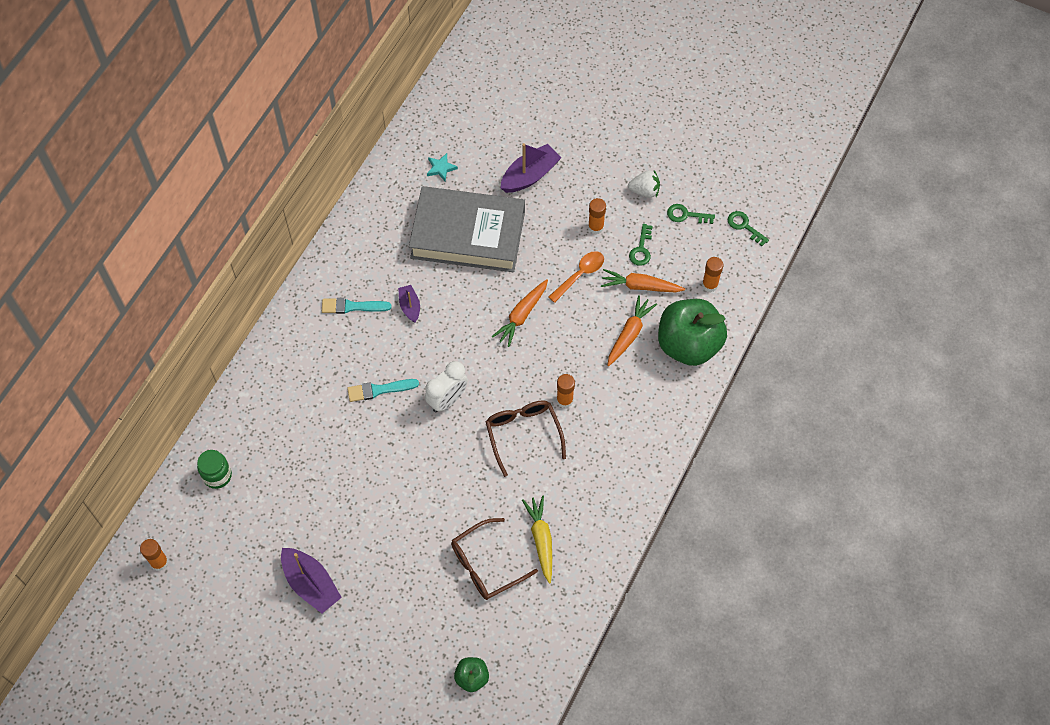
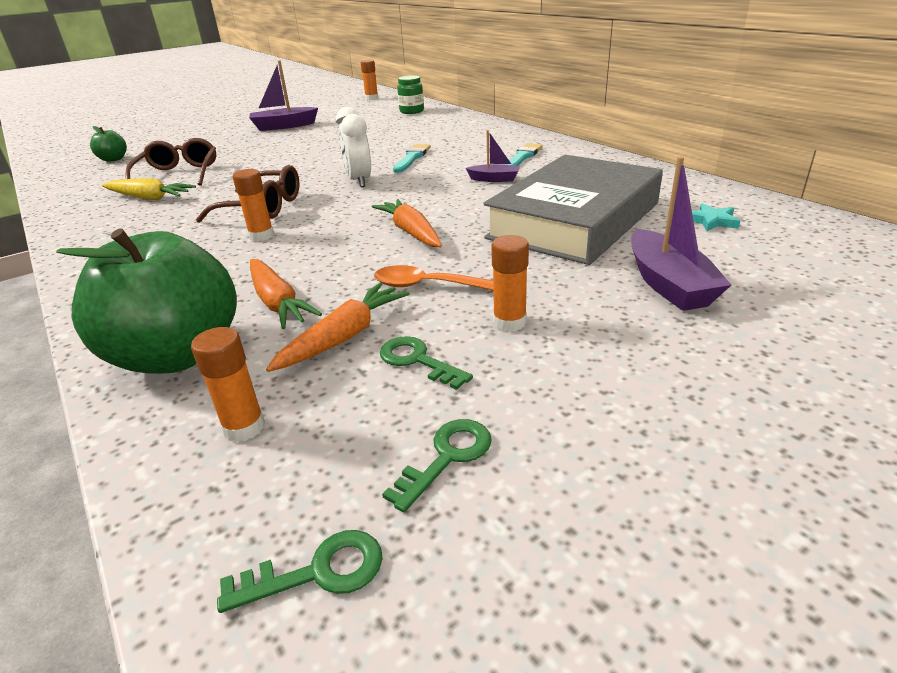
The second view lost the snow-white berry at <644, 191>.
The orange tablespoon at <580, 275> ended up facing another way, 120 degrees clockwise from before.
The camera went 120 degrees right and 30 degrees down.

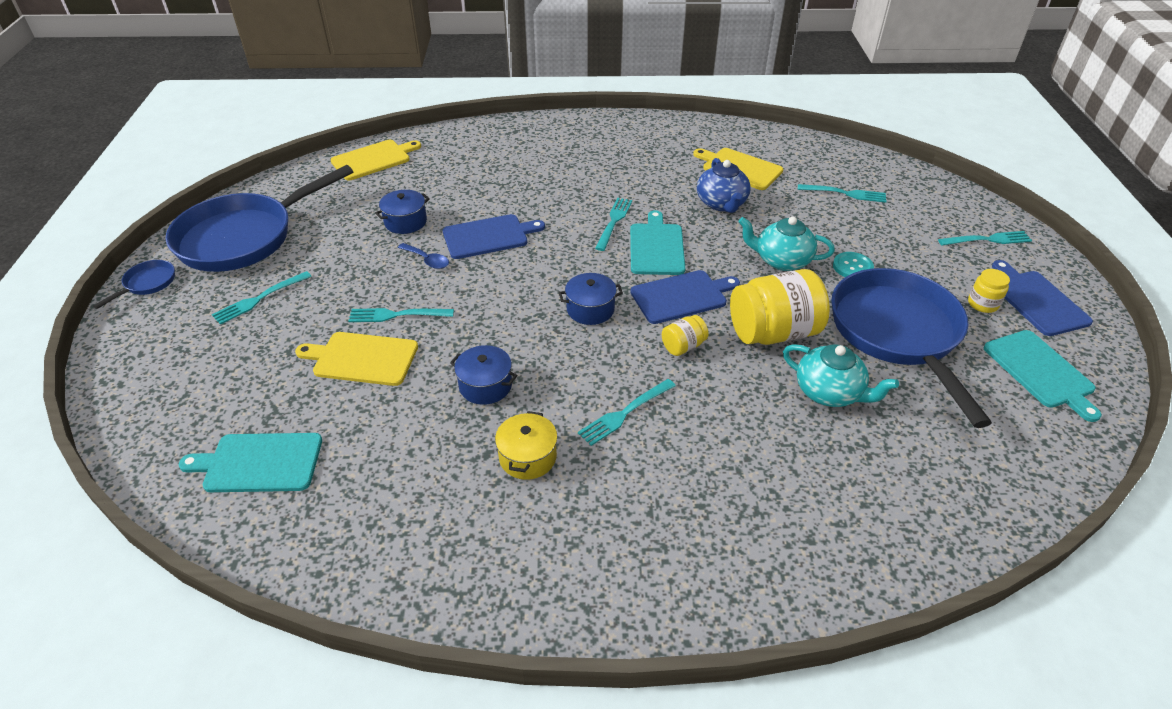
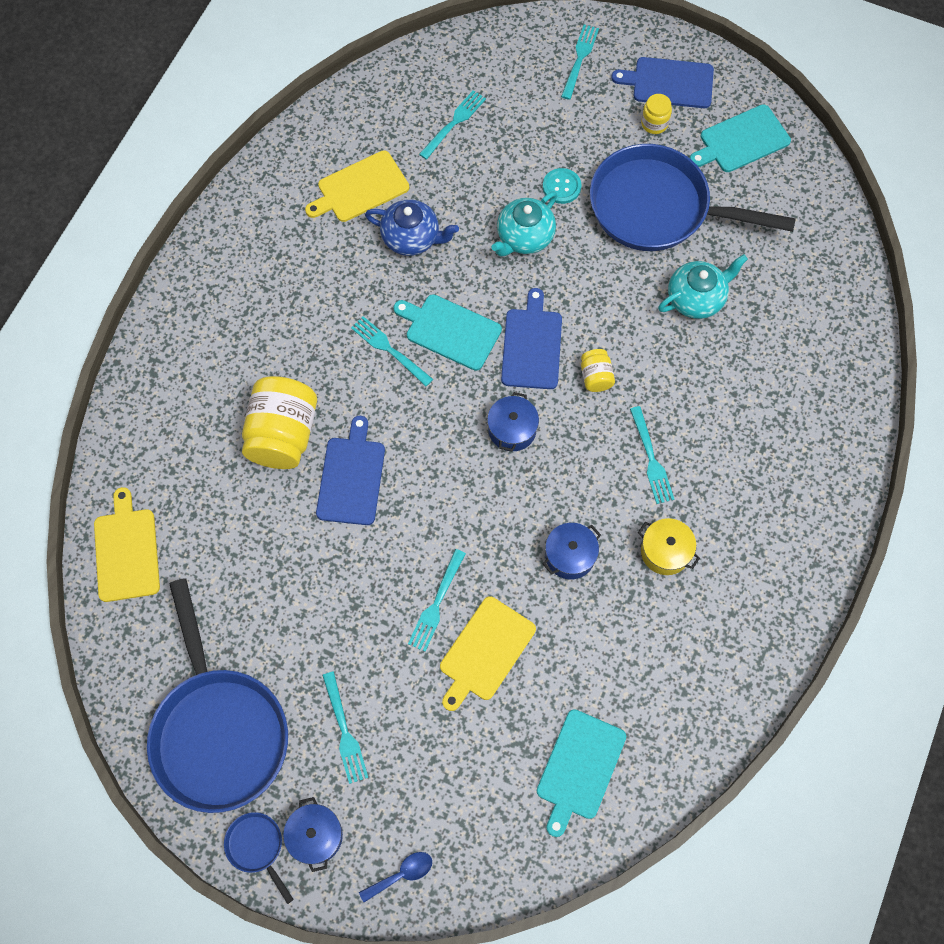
The cobalt cooking pot ended up elsewhere, having gone from <405, 222> to <315, 836>.
The cobalt tablespoon ended up elsewhere, having gone from <427, 260> to <402, 874>.
The yellow jar ended up elsewhere, having gone from <773, 332> to <283, 434>.
The turquoise chopping board at <1040, 371> ended up facing another way, 150 degrees clockwise from before.
The camera went 65 degrees left and 25 degrees up.

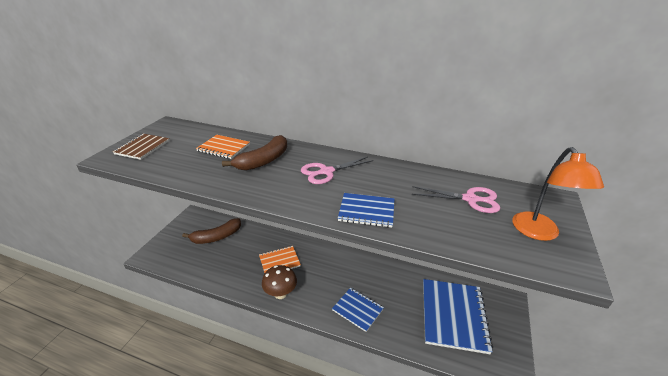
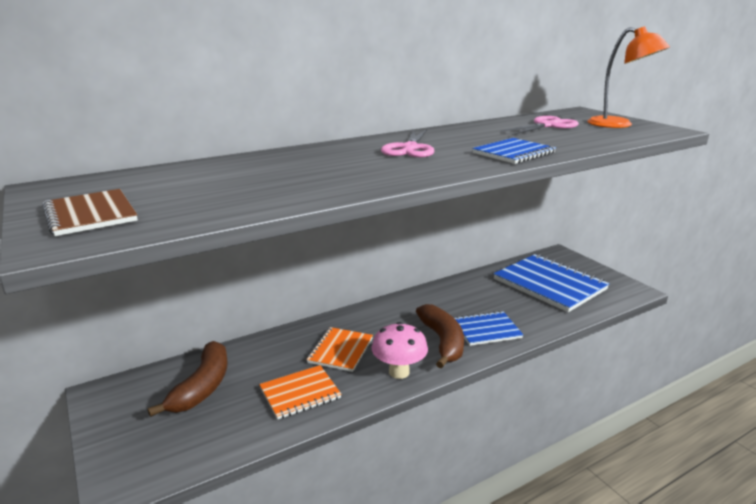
The orange notepad ended up elsewhere, having gone from <223, 148> to <300, 393>.
The brown banana ended up elsewhere, having gone from <264, 160> to <442, 341>.
What was the brown toadstool at <280, 293> turned into the rose-pink toadstool at <399, 372>.
The camera went 50 degrees left and 10 degrees down.

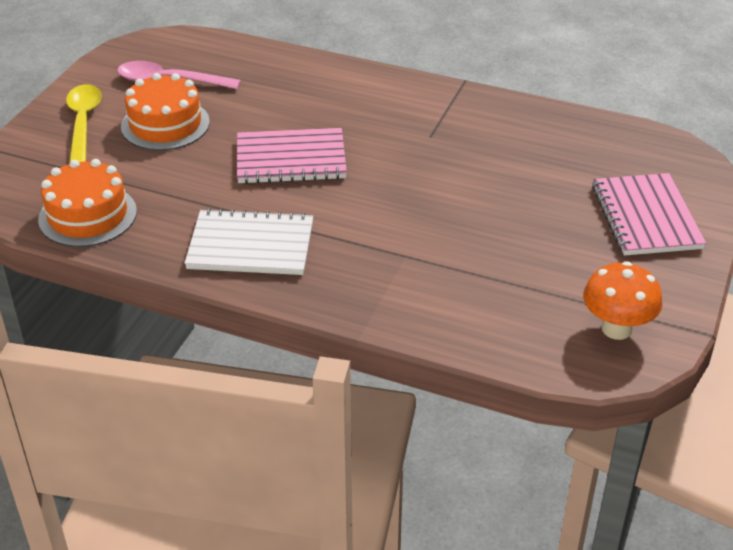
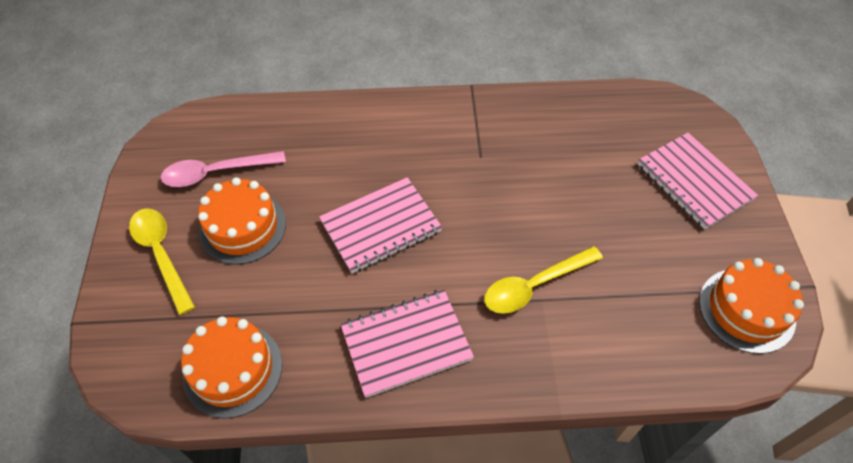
What was the snow-white notepad at <251, 246> turned into the rose-pink notepad at <406, 343>.
Where the orange toadstool stood at <616, 329>, the orange layer cake came to stand at <746, 310>.
The second view gained the yellow tablespoon at <534, 286>.
The camera went 25 degrees left and 15 degrees up.

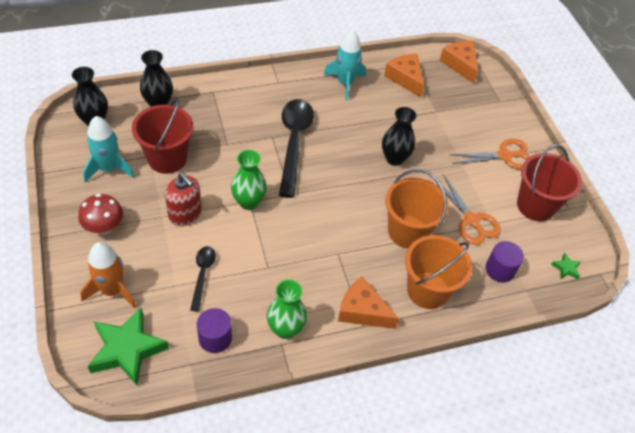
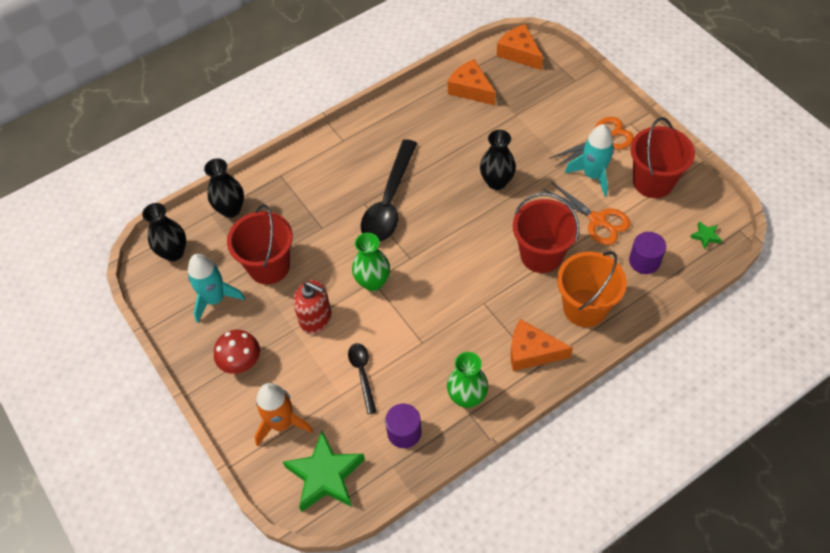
The turquoise spaceship ended up elsewhere, having gone from <345, 83> to <593, 175>.
The jet-black tablespoon at <294, 142> ended up facing another way, 150 degrees counterclockwise from before.
What was the orange pail at <407, 232> turned into the crimson pail at <541, 255>.
The camera went 10 degrees left and 5 degrees up.

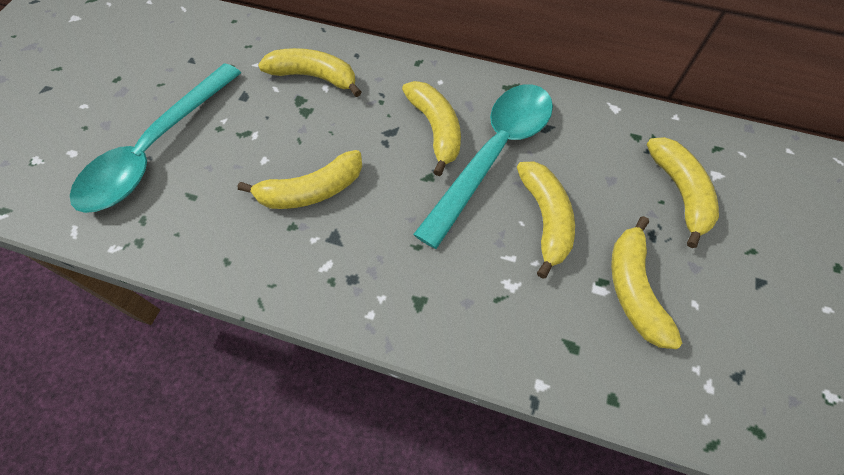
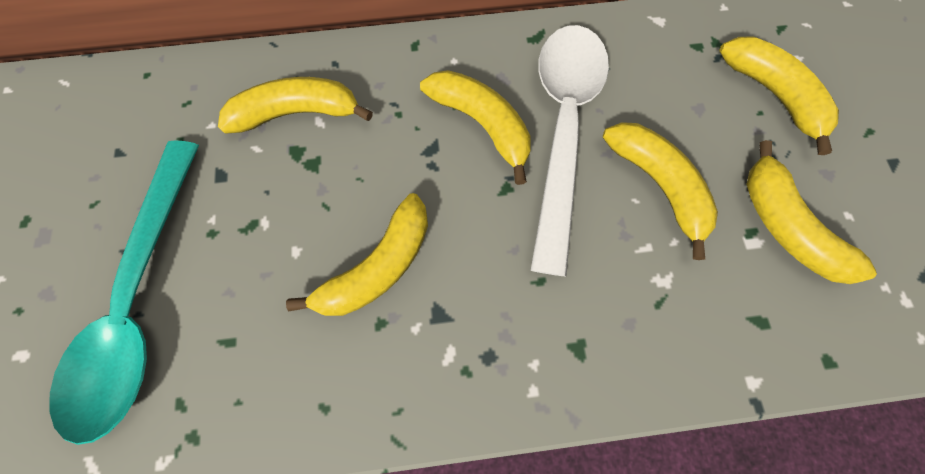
What was the turquoise tablespoon at <493, 154> turned into the snow-white tablespoon at <563, 129>.
The camera went 25 degrees left and 10 degrees up.

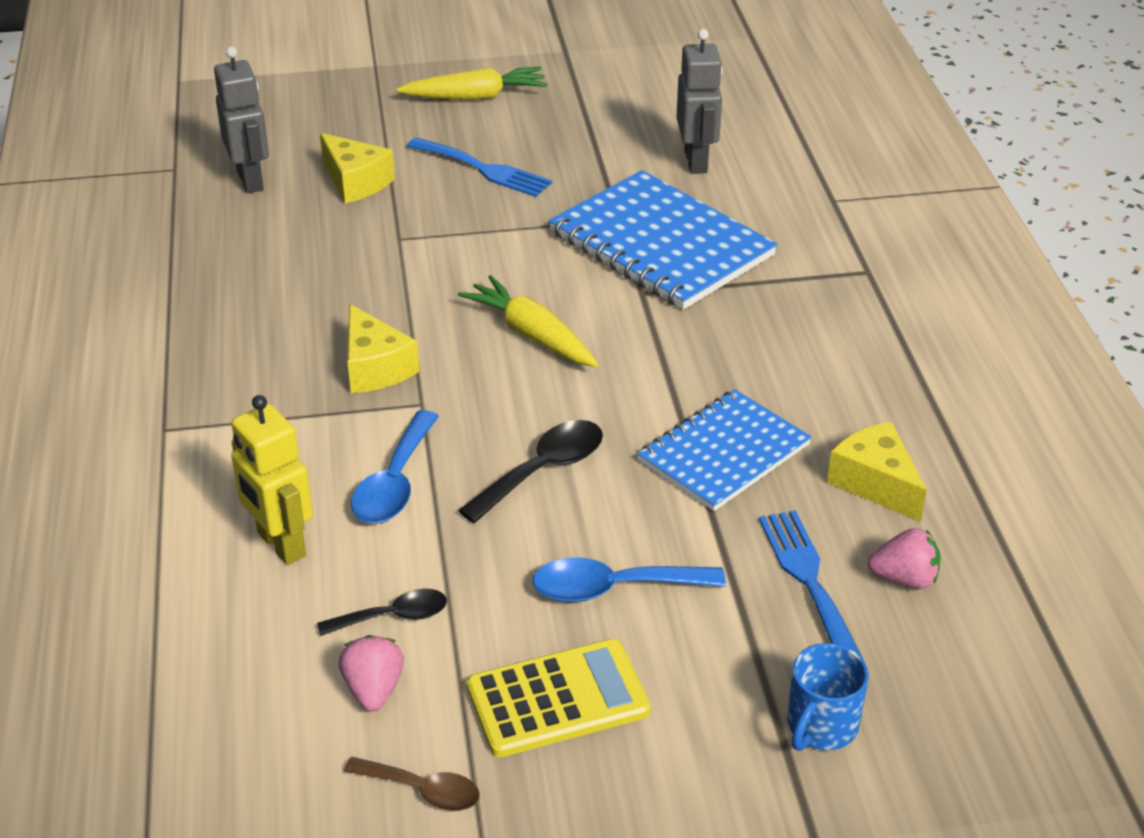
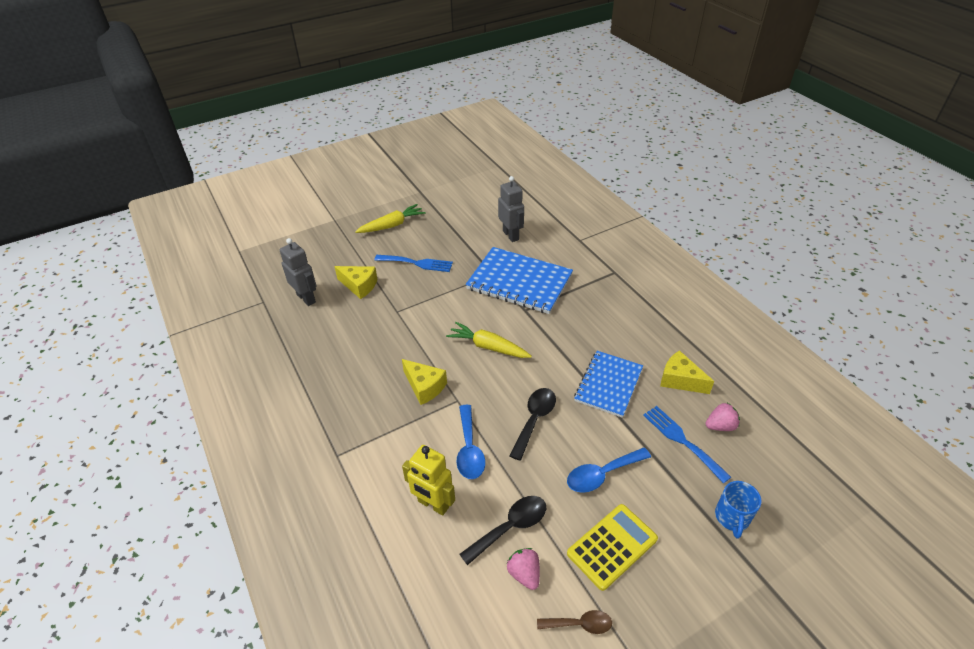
The size of the jet-black tablespoon at <393, 617> changed by a factor of 1.50.
The camera went 20 degrees left and 5 degrees up.

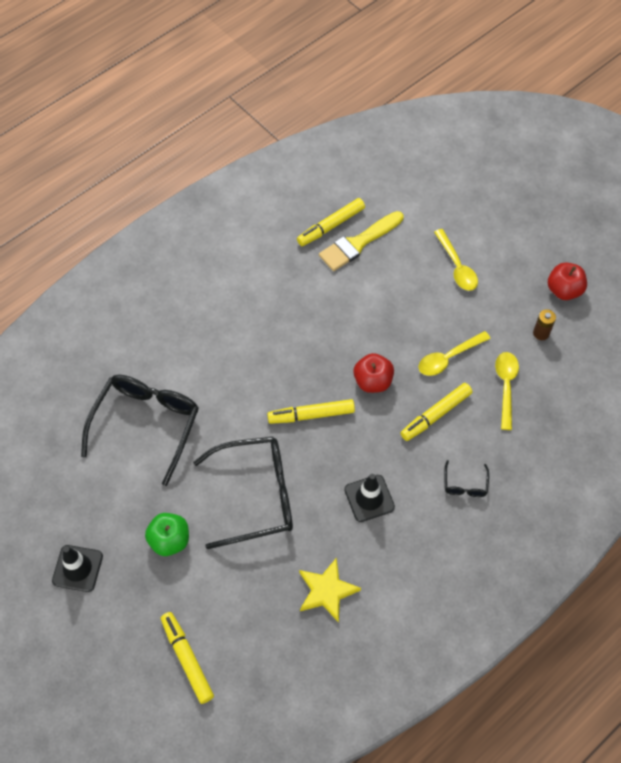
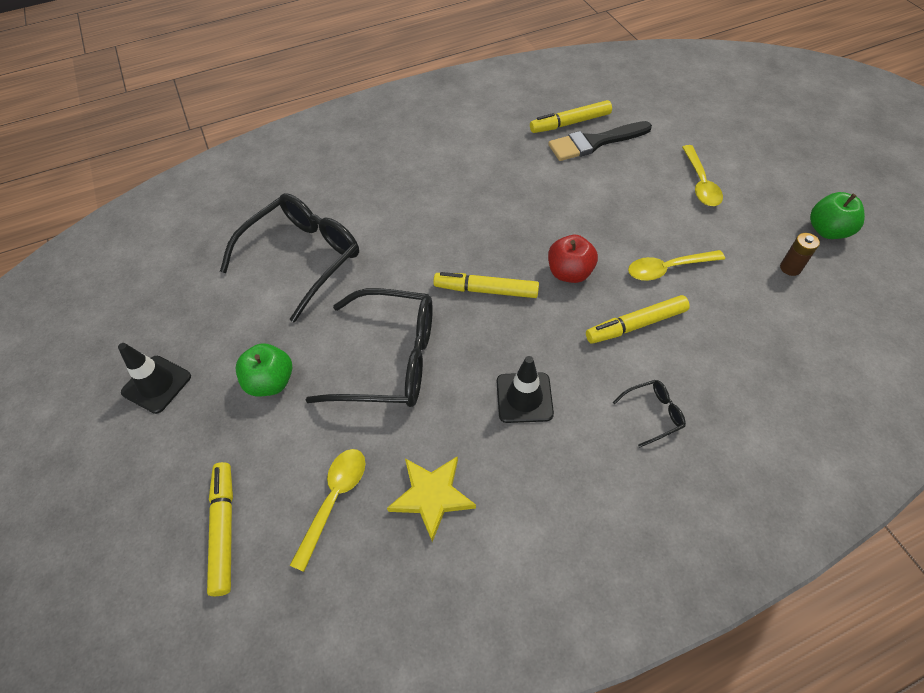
What was the yellow brush at <358, 243> turned into the jet-black brush at <594, 142>.
What was the crimson apple at <564, 290> turned into the leaf-green apple at <827, 230>.
The yellow tablespoon ended up elsewhere, having gone from <506, 386> to <334, 500>.
The jet-black eyeglasses at <465, 485> ended up facing another way, 135 degrees counterclockwise from before.
The camera went 20 degrees right and 5 degrees down.

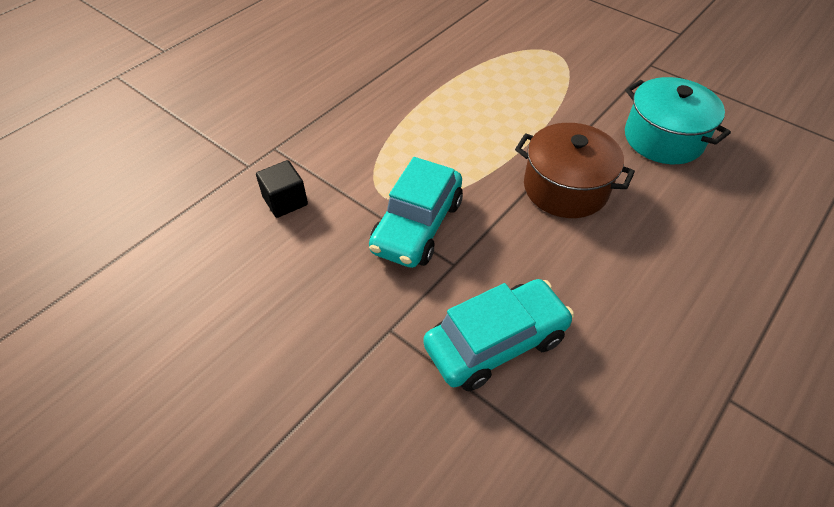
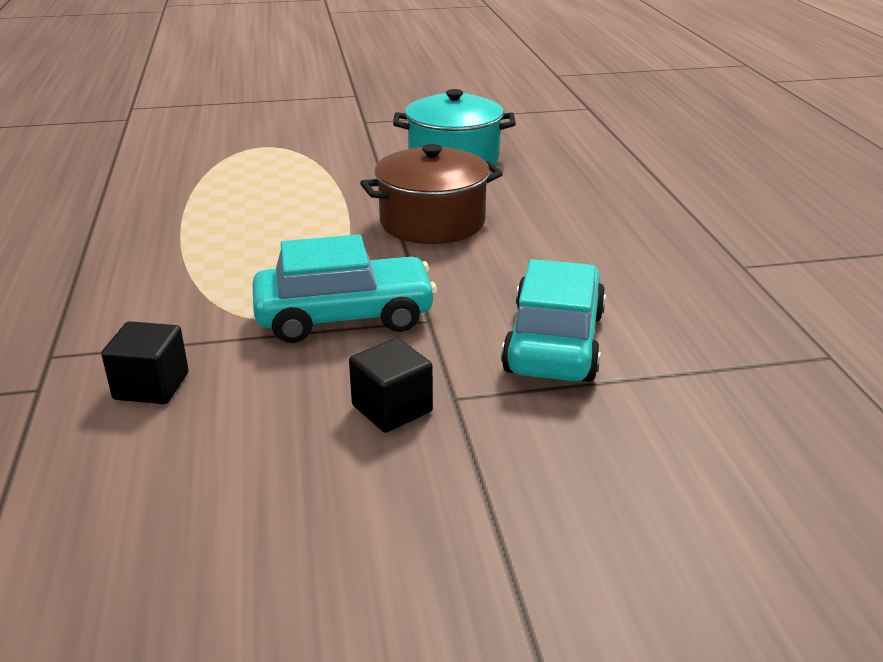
The turquoise automobile at <417, 226> ended up facing another way, 75 degrees counterclockwise from before.
The second view gained the jet-black solid cube at <392, 409>.
The camera went 50 degrees left and 20 degrees down.

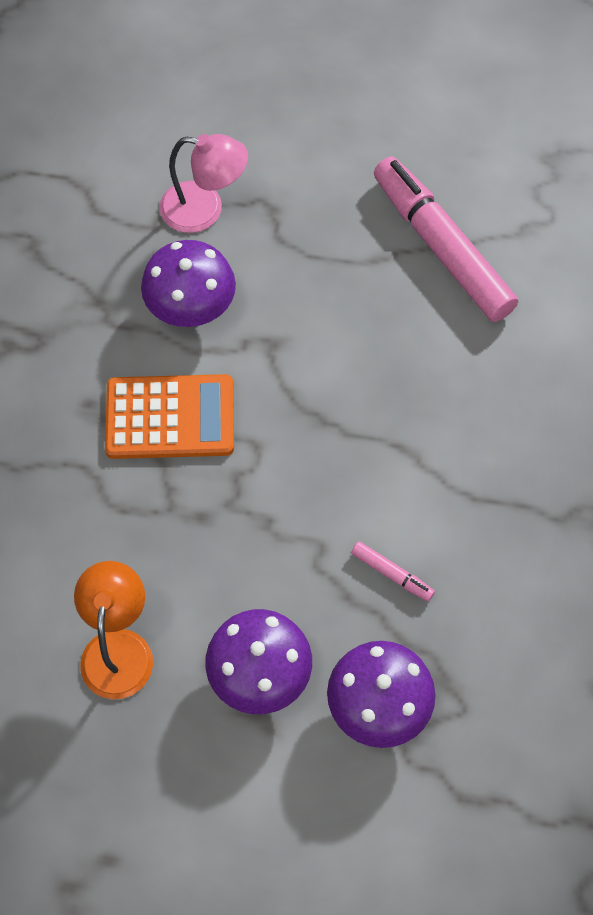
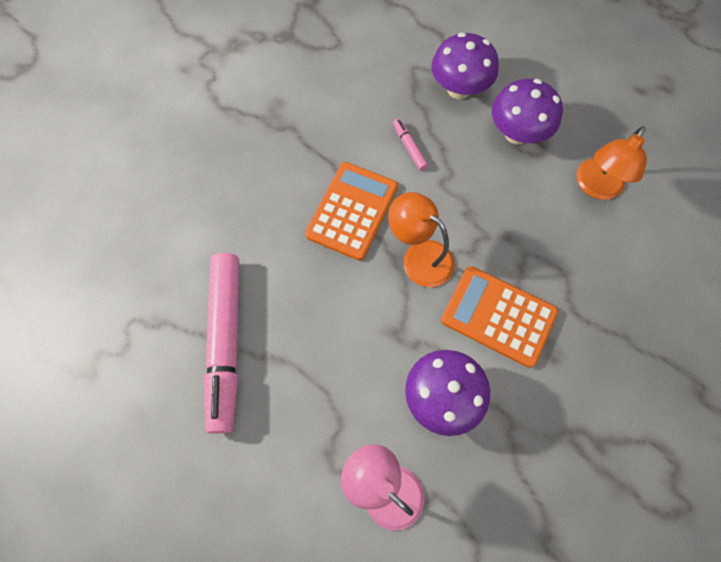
The second view gained the orange adding machine at <352, 211>.
The second view gained the orange desk lamp at <419, 256>.
The camera went 150 degrees left and 5 degrees up.

